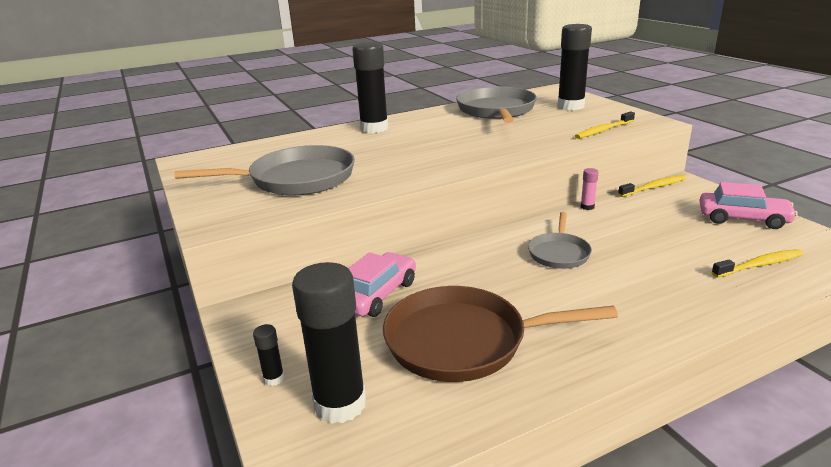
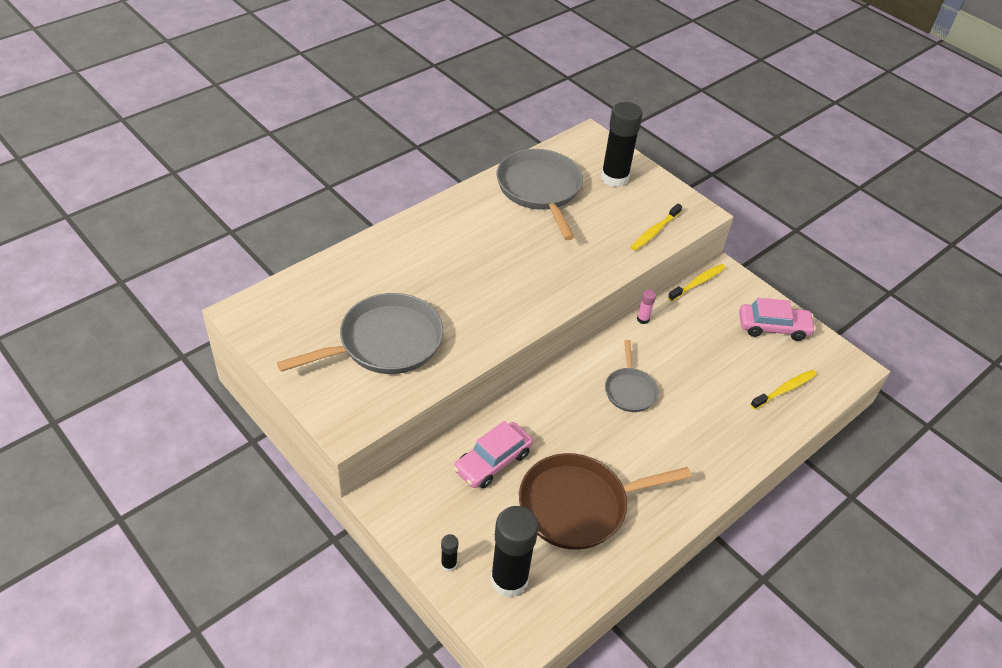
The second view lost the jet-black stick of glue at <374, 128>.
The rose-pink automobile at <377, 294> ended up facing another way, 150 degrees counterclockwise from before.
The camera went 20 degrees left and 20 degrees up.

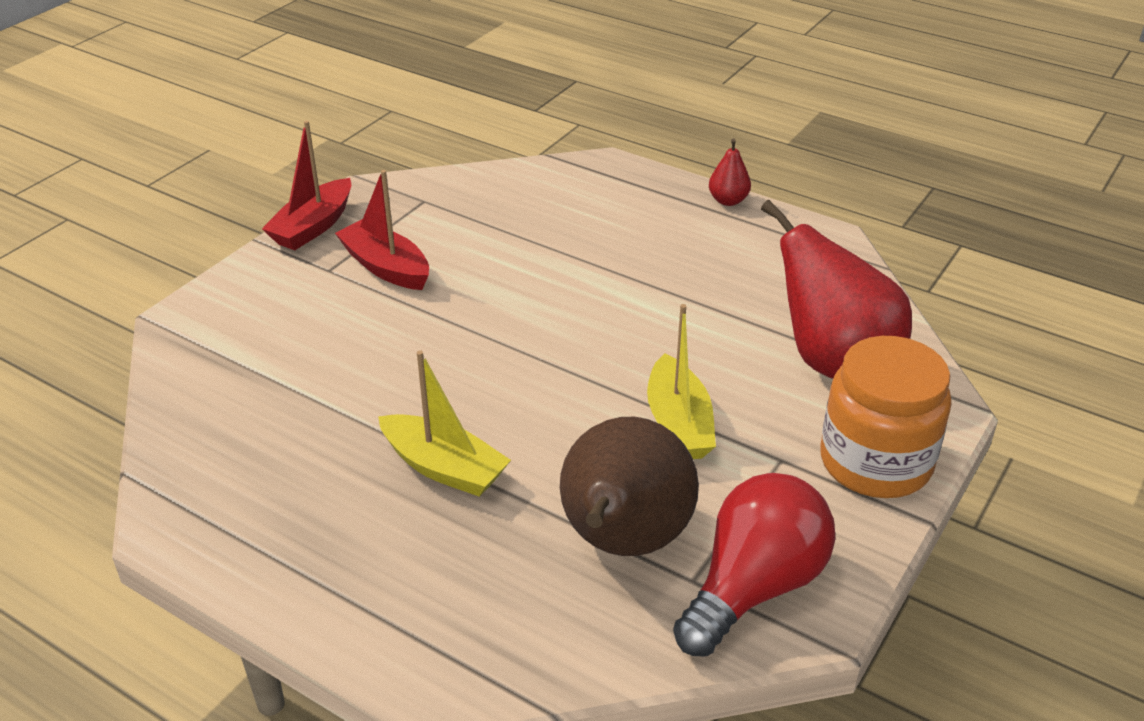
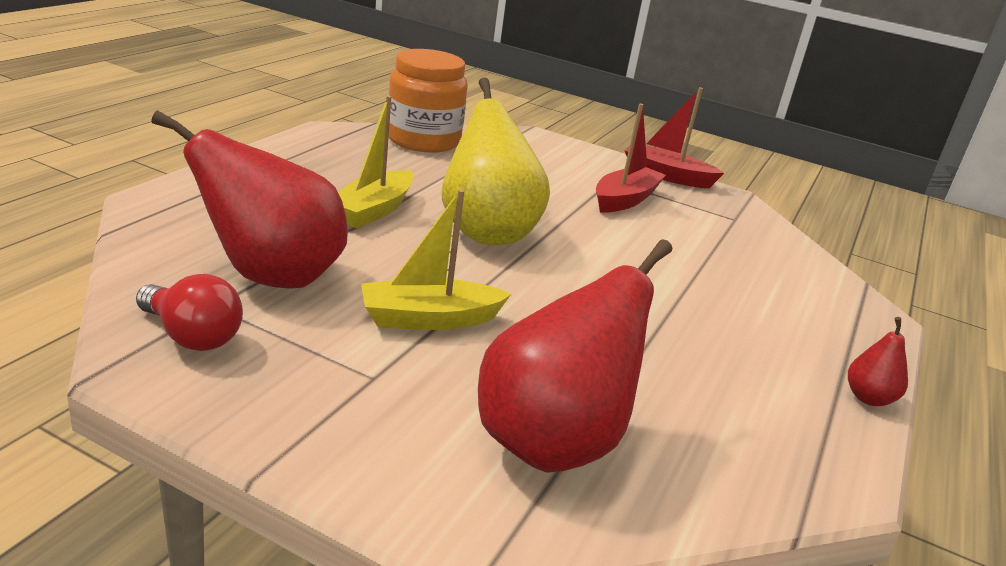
The orange jar ended up elsewhere, having gone from <875, 462> to <423, 140>.
What was the brown toy pear at <622, 542> turned into the crimson toy pear at <271, 276>.
The size of the crimson lightbulb at <753, 587> changed by a factor of 0.65.
The second view gained the yellow toy pear at <486, 232>.
The camera went 80 degrees right and 10 degrees down.

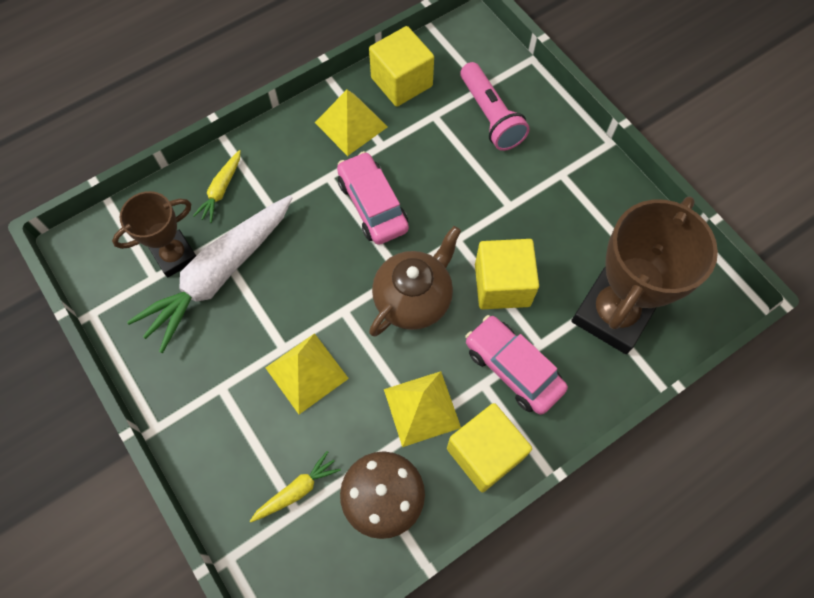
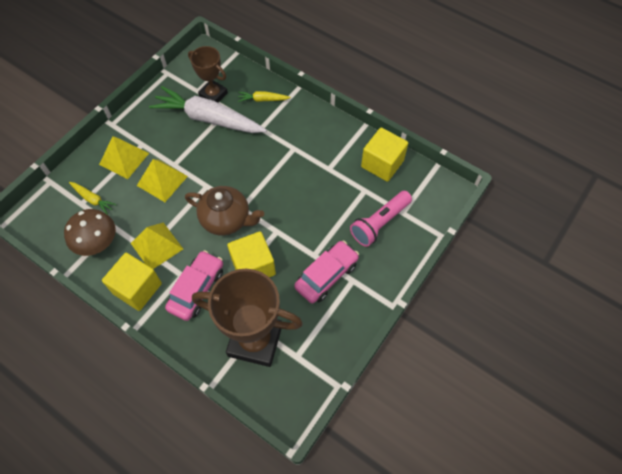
The yellow pyramid shape ended up elsewhere, having gone from <351, 124> to <124, 158>.
The rose-pink automobile ended up elsewhere, having gone from <372, 205> to <326, 275>.
The camera went 70 degrees right and 5 degrees down.

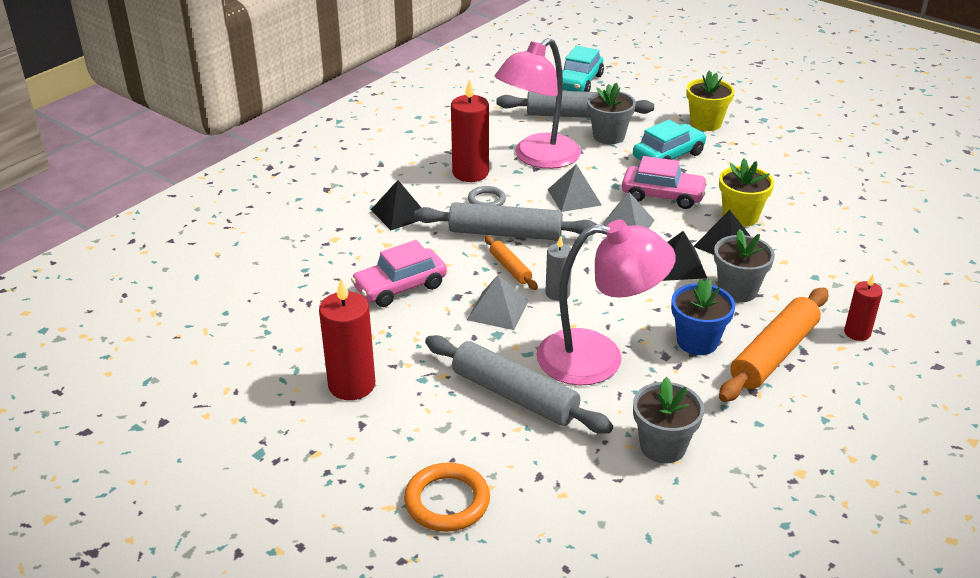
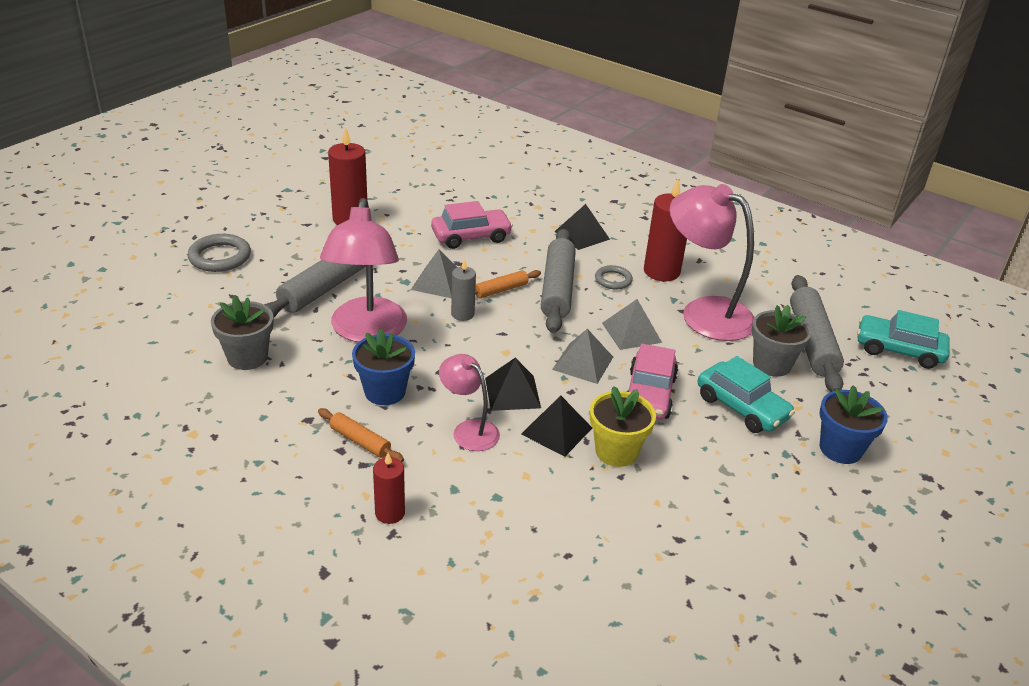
What was the yellow flower pot at <705, 123> turned into the cobalt flower pot at <840, 449>.
Where the gray flower pot stood at <737, 290>, the rose-pink desk lamp came to stand at <469, 430>.
The rose-pink automobile at <400, 287> ended up facing another way, 105 degrees clockwise from before.
The size of the orange rolling pin at <773, 354> changed by a factor of 0.52.
What was the orange ring at <447, 501> turned into the gray ring at <220, 257>.
The camera went 85 degrees right and 0 degrees up.

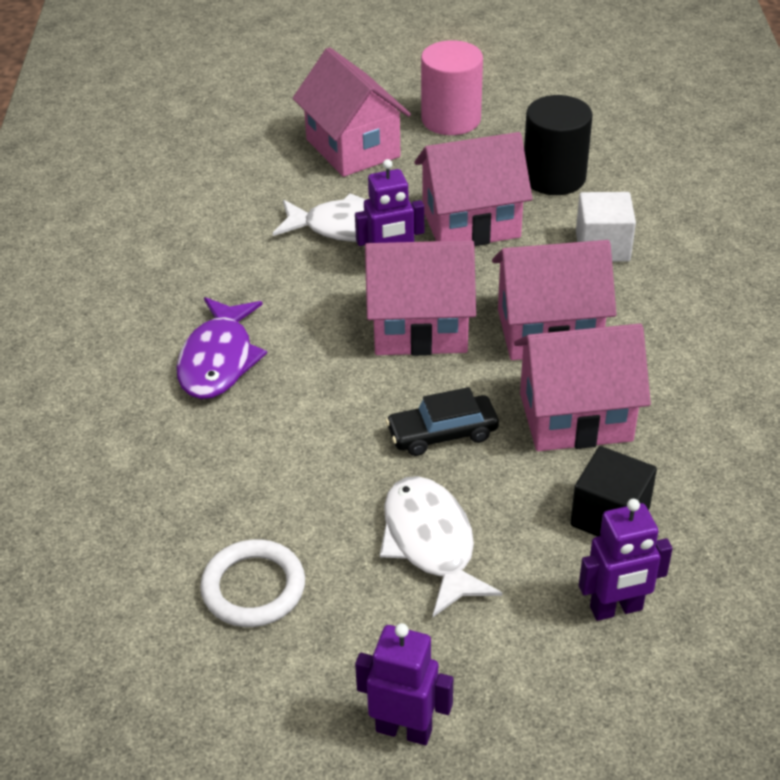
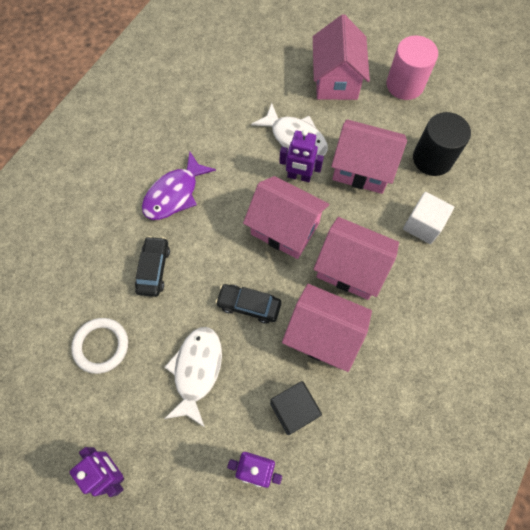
The second view gained the jet-black automobile at <154, 269>.
The camera went 30 degrees right and 25 degrees up.

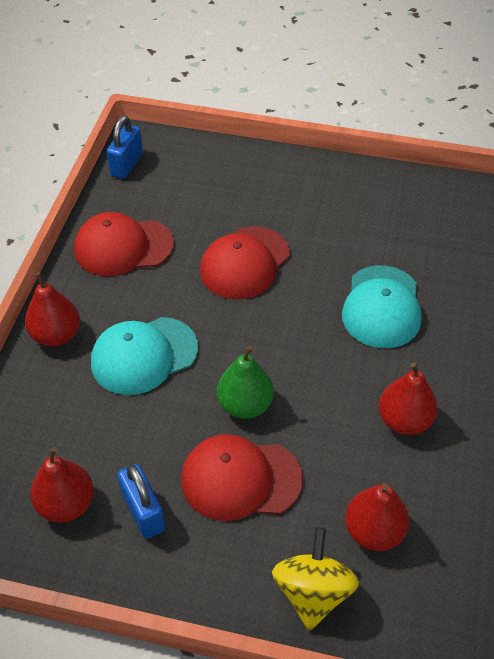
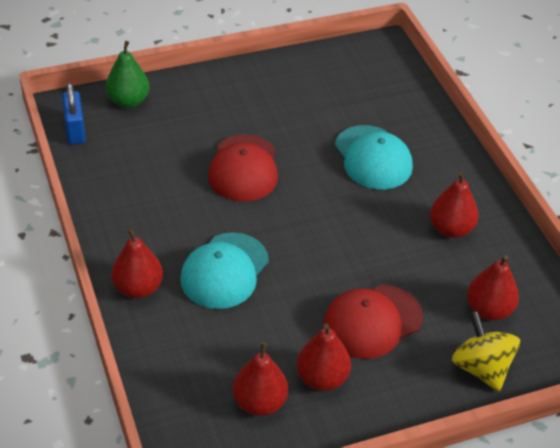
The second view lost the crimson peaked cap at <123, 247>.
The leaf-green toy pear ended up elsewhere, having gone from <245, 405> to <128, 101>.
Where the cobalt lock stood at <143, 512>, the crimson toy pear came to stand at <322, 378>.
The camera went 35 degrees left and 5 degrees down.

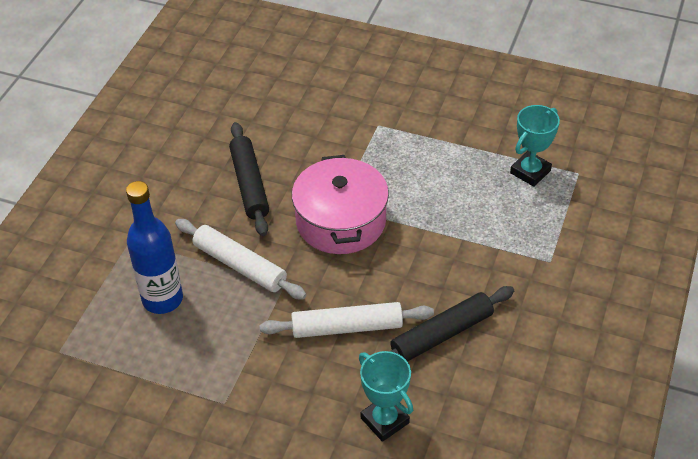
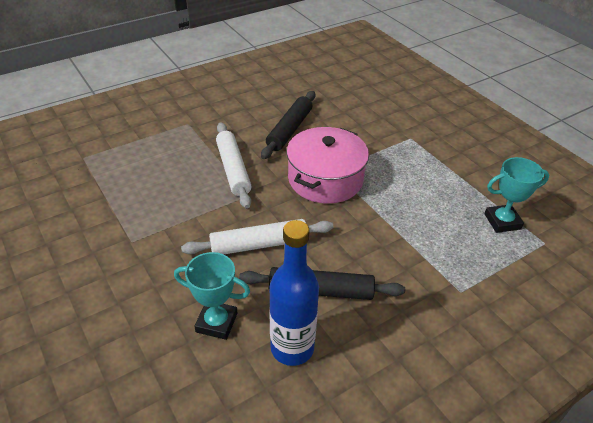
The cobalt bottle ended up elsewhere, having gone from <162, 299> to <292, 348>.
The snow-white rolling pin at <347, 327> ended up facing another way, 45 degrees counterclockwise from before.
The turquoise award cup at <384, 420> ended up facing another way, 75 degrees counterclockwise from before.
The camera went 35 degrees right and 5 degrees down.

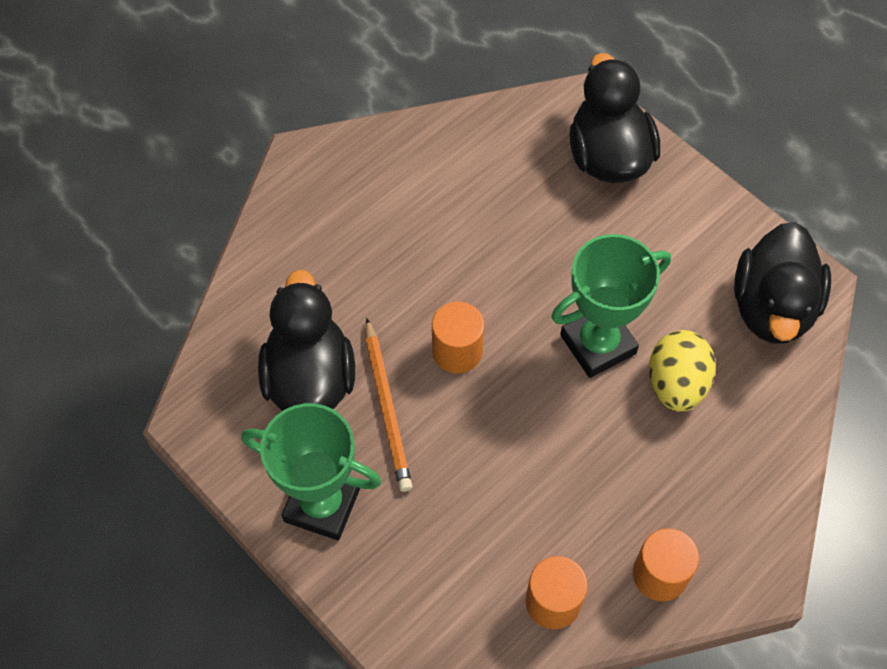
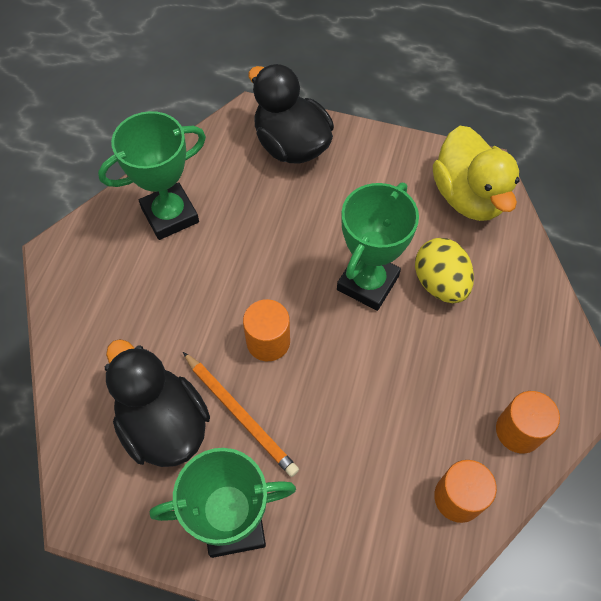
What was the jet-black toy duck at <772, 307> turned into the yellow toy duck at <468, 196>.
The second view gained the leaf-green award cup at <170, 215>.
The camera went 30 degrees left and 0 degrees up.

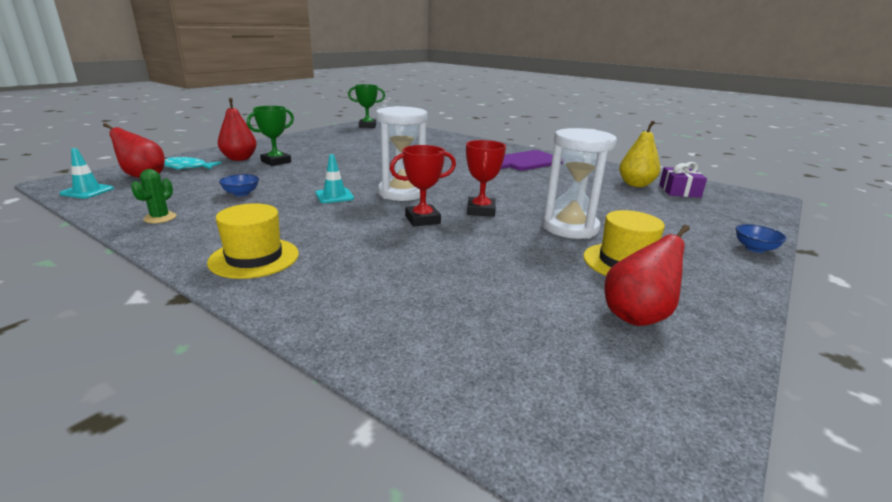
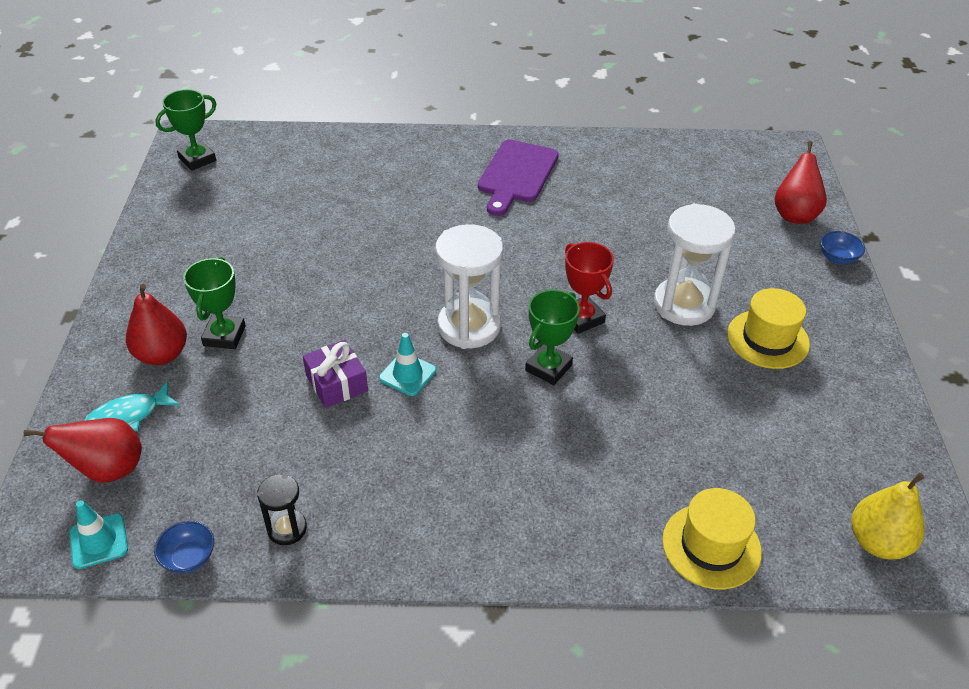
The yellow toy pear ended up elsewhere, having gone from <635, 184> to <878, 542>.
What was the crimson award cup at <422, 220> turned into the leaf-green award cup at <548, 368>.
The violet wrapped gift ended up elsewhere, having gone from <679, 191> to <336, 383>.
Where the leaf-green cactus stood at <160, 218>, the jet-black sandglass came to stand at <287, 529>.
The cobalt deep dish ended up elsewhere, having gone from <241, 193> to <189, 558>.
The yellow tall hat ended up elsewhere, having gone from <254, 258> to <711, 546>.
The crimson toy pear ended up elsewhere, having gone from <637, 316> to <794, 215>.
The camera went 35 degrees left and 20 degrees up.

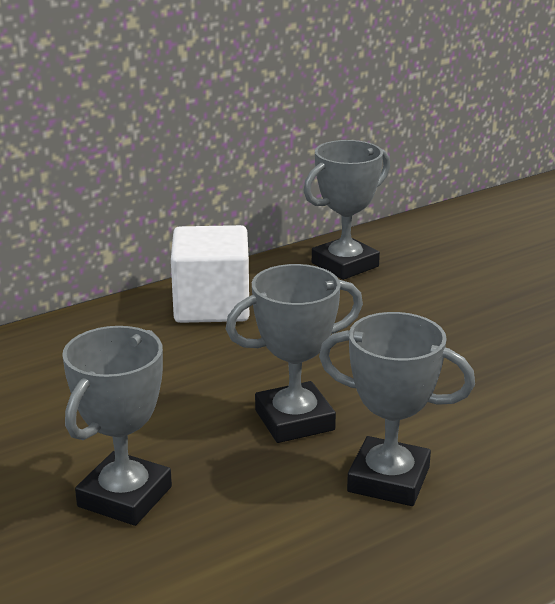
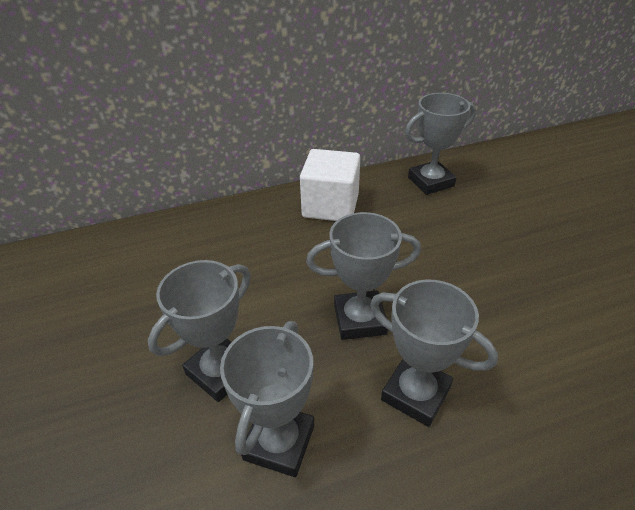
The second view gained the gray award cup at <279, 442>.
The camera went 15 degrees right and 15 degrees up.

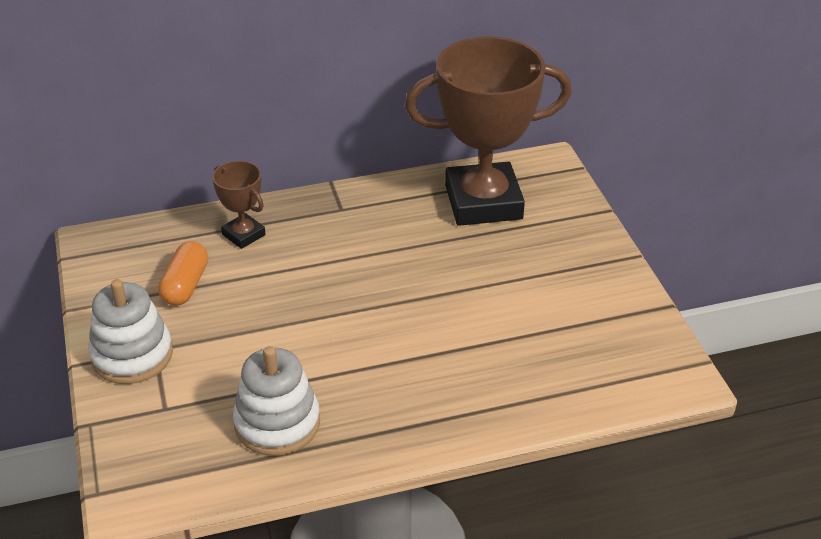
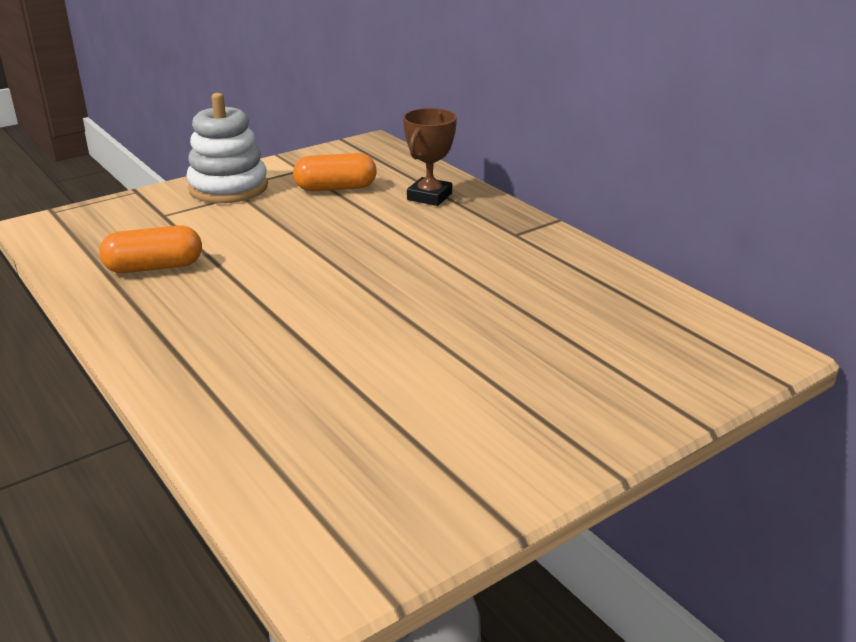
The second view lost the brown award cup at <483, 202>.
Where the snow-white ring stacker stood at <277, 423>, the orange capsule came to stand at <154, 267>.
The camera went 70 degrees right and 10 degrees down.

